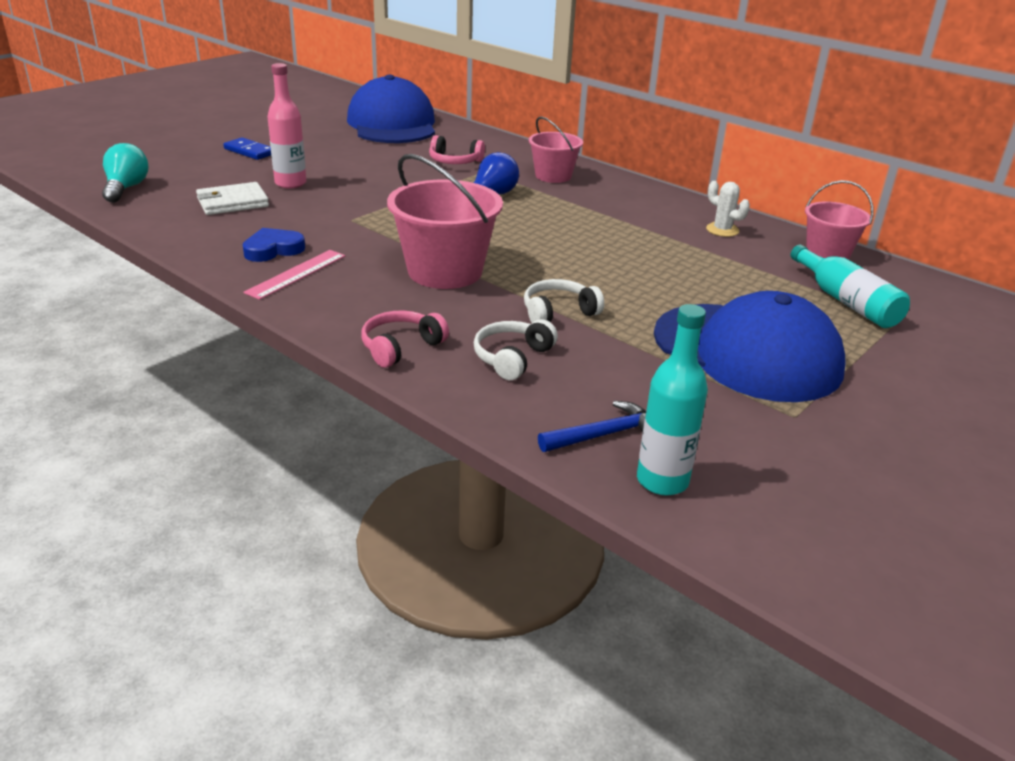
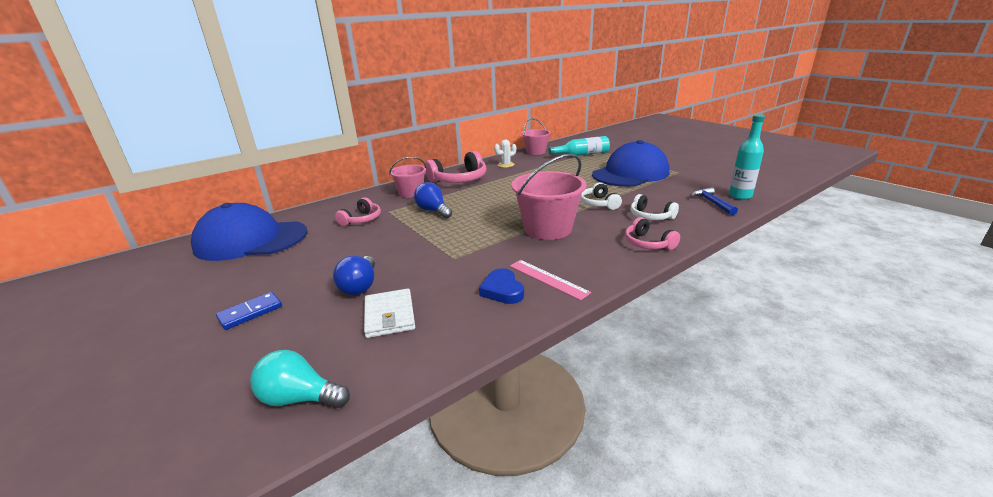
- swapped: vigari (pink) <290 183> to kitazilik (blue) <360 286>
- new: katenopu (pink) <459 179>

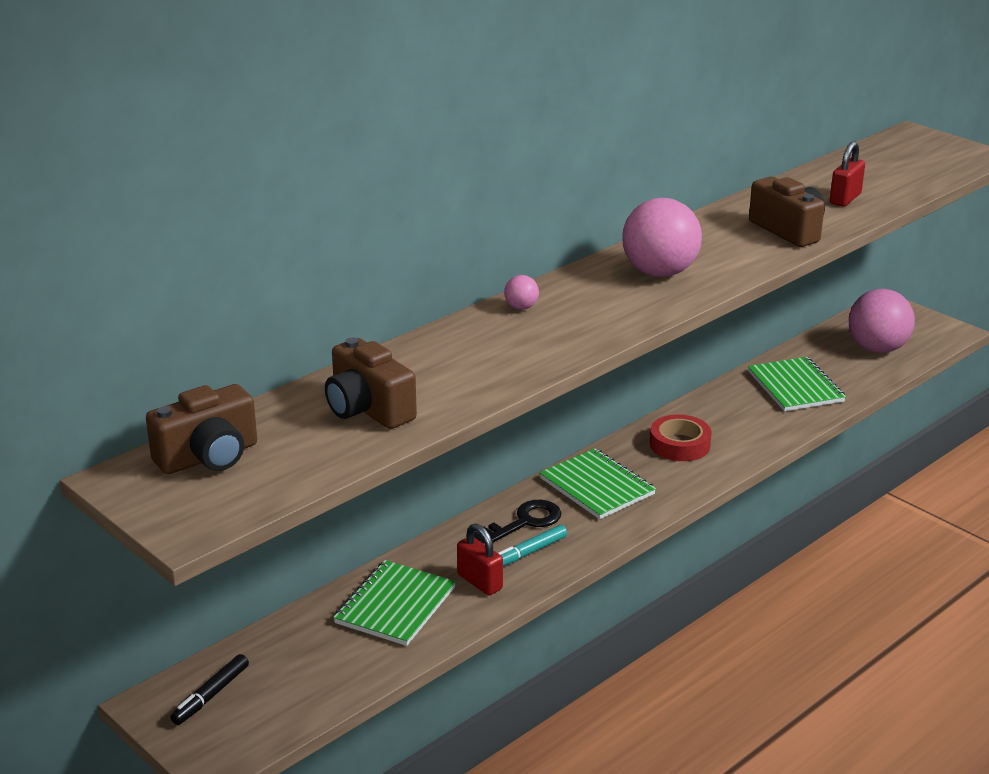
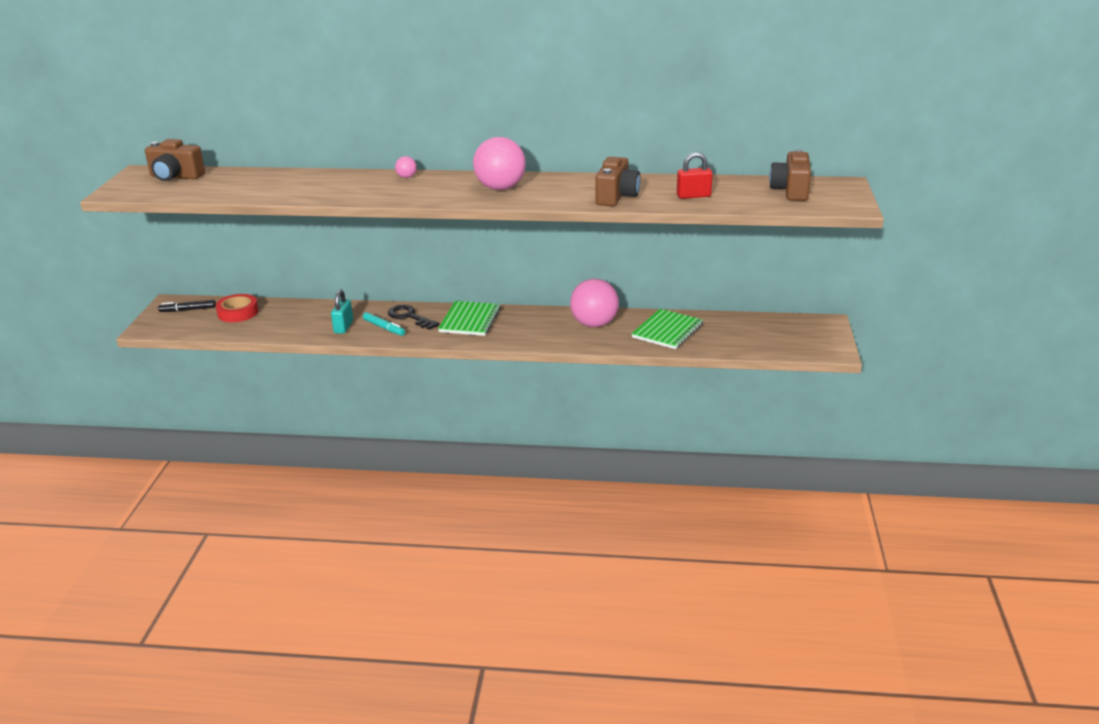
- shifted: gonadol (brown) <368 409> to <791 191>
- gone: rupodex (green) <395 605>
- repainted: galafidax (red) <480 582> to galafidax (turquoise) <343 327>
- rotated: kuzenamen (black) <524 522> = <409 317> 150 degrees counterclockwise
- rotated: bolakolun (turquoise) <528 553> = <384 328> 150 degrees counterclockwise
- shifted: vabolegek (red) <679 444> to <238 312>
- shifted: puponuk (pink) <877 349> to <594 324>

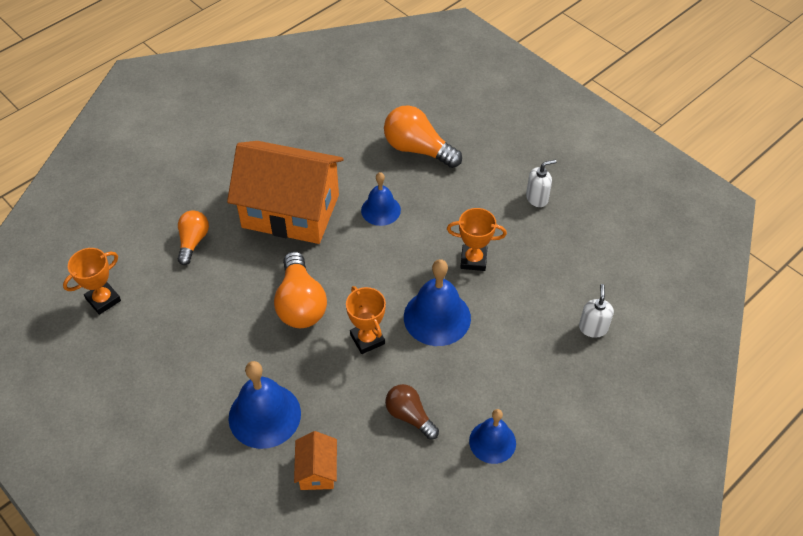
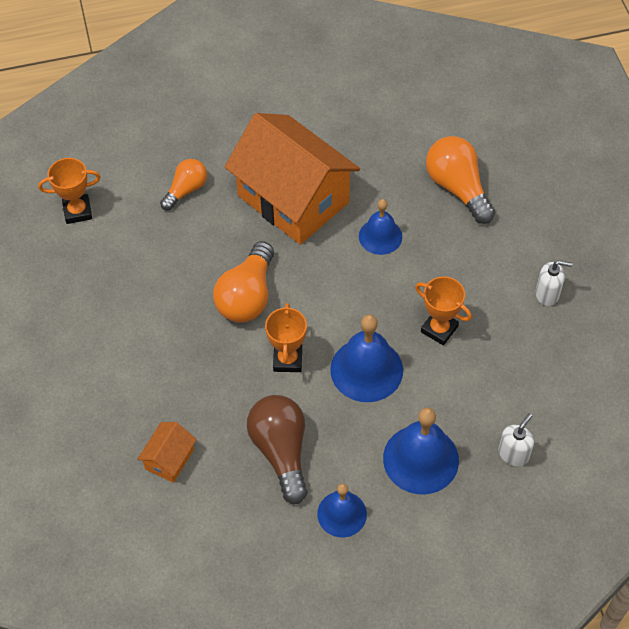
- shifted: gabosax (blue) <264 415> to <421 459>
- scaled: kitazilik (brown) <409 416> = <281 451> x1.61

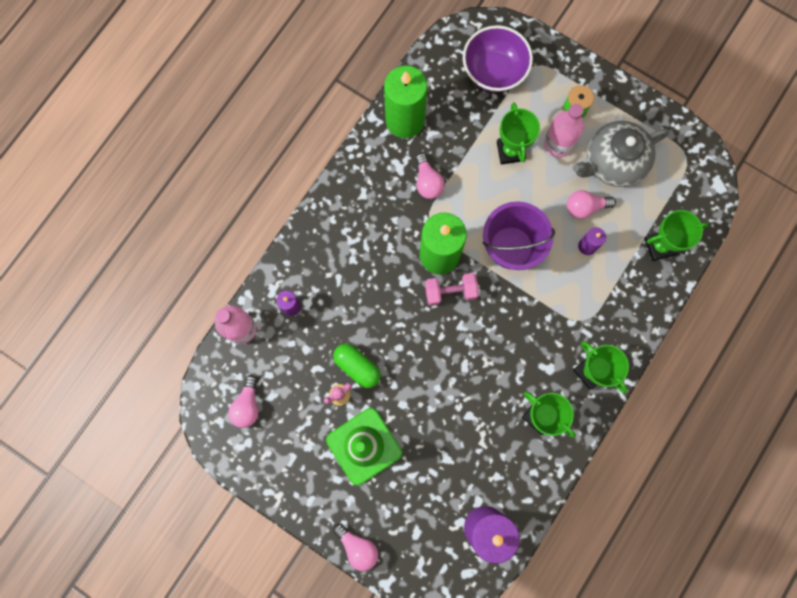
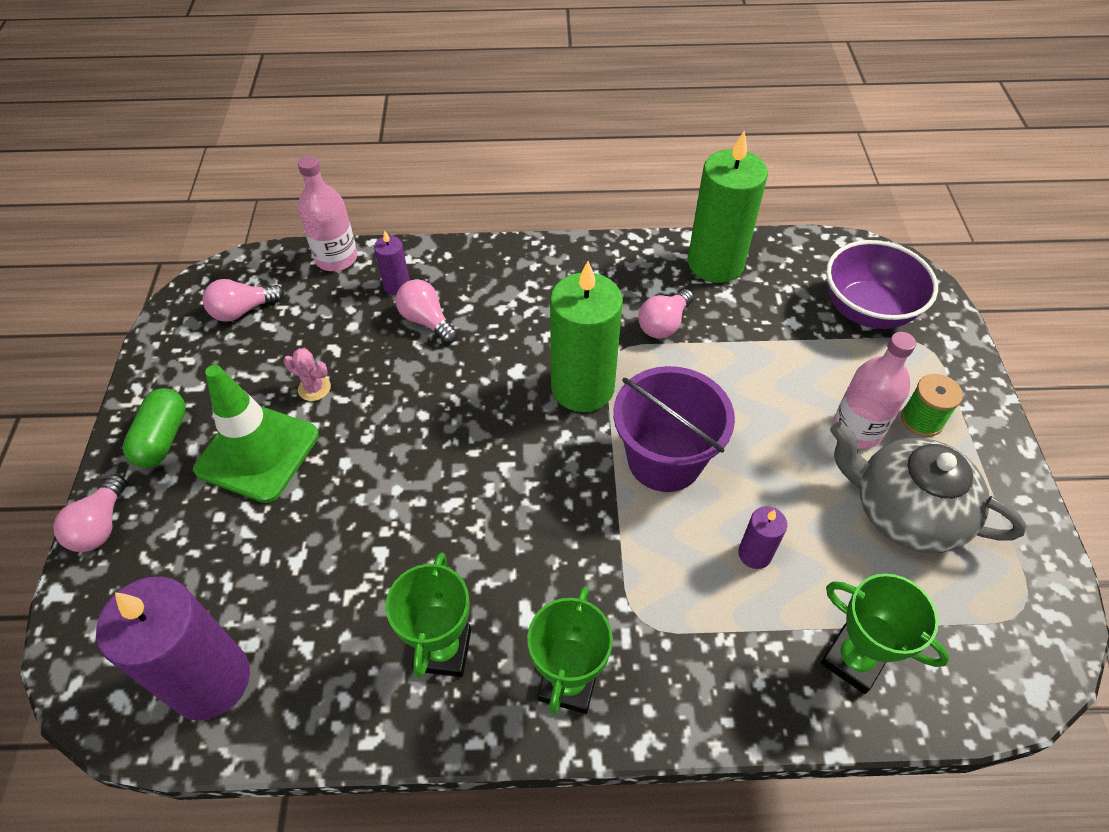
- shifted: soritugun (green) <357 367> to <163 438>
- gone: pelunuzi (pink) <450 292>
- gone: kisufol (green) <510 151>
- shifted: kitazilik (pink) <585 207> to <427 321>

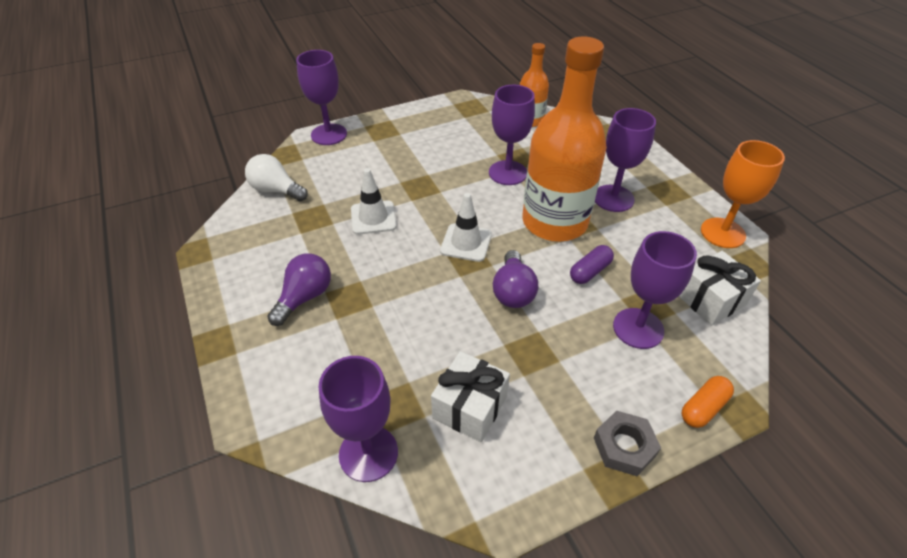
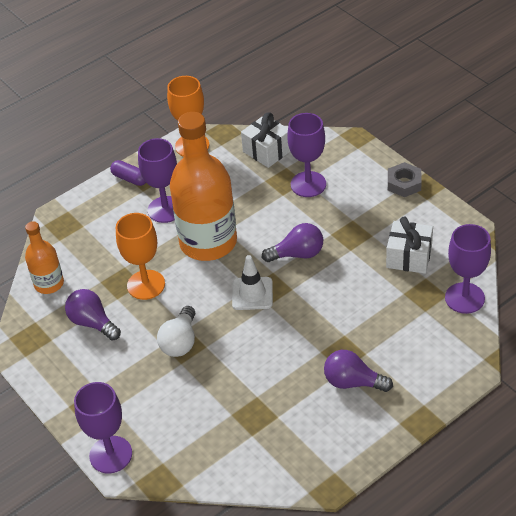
- shifted: kitazilik (white) <276 190> to <180 342>
- gone: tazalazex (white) <373 218>
- repainted: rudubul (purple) <507 173> to rudubul (orange) <146 285>
- shifted: soritugun (purple) <590 271> to <130 179>
- gone: soritugun (orange) <703 407>
- new: kitazilik (purple) <92 323>

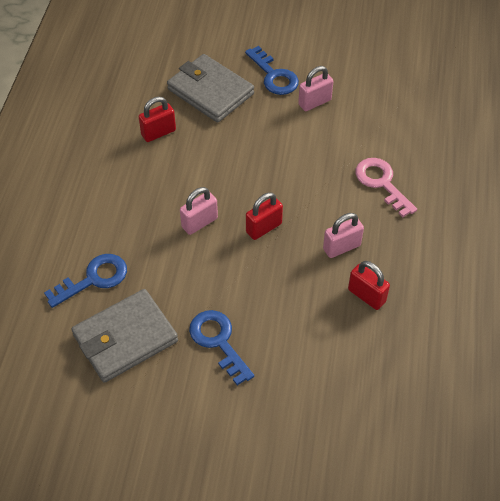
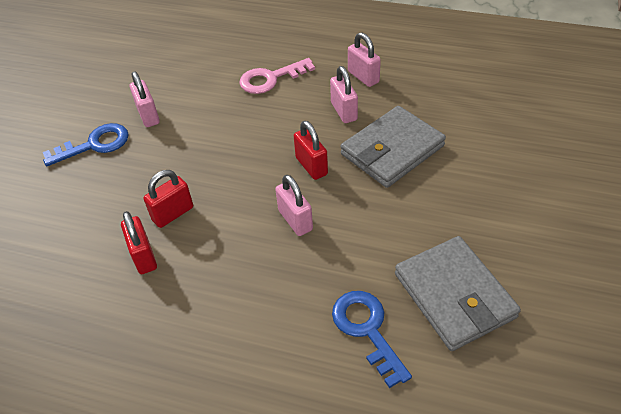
- shifted: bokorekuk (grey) <210 91> to <392 150>
- gone: kuzenamen (blue) <218 341>
- shifted: galafidax (red) <366 296> to <173 214>
- new: galafidax (pink) <363 77>

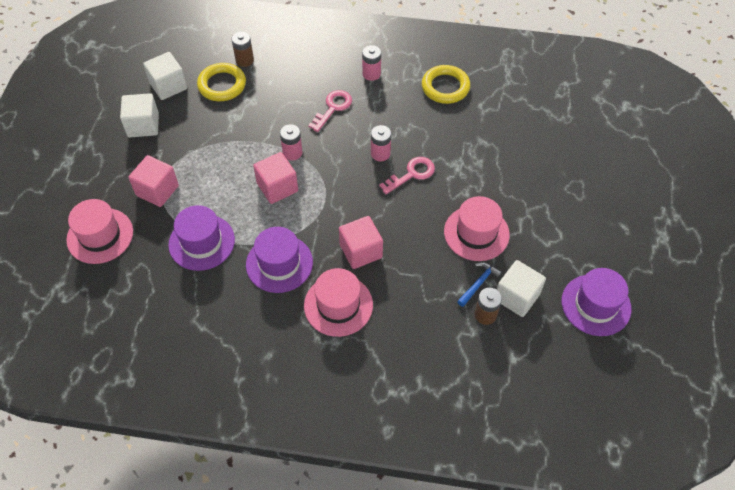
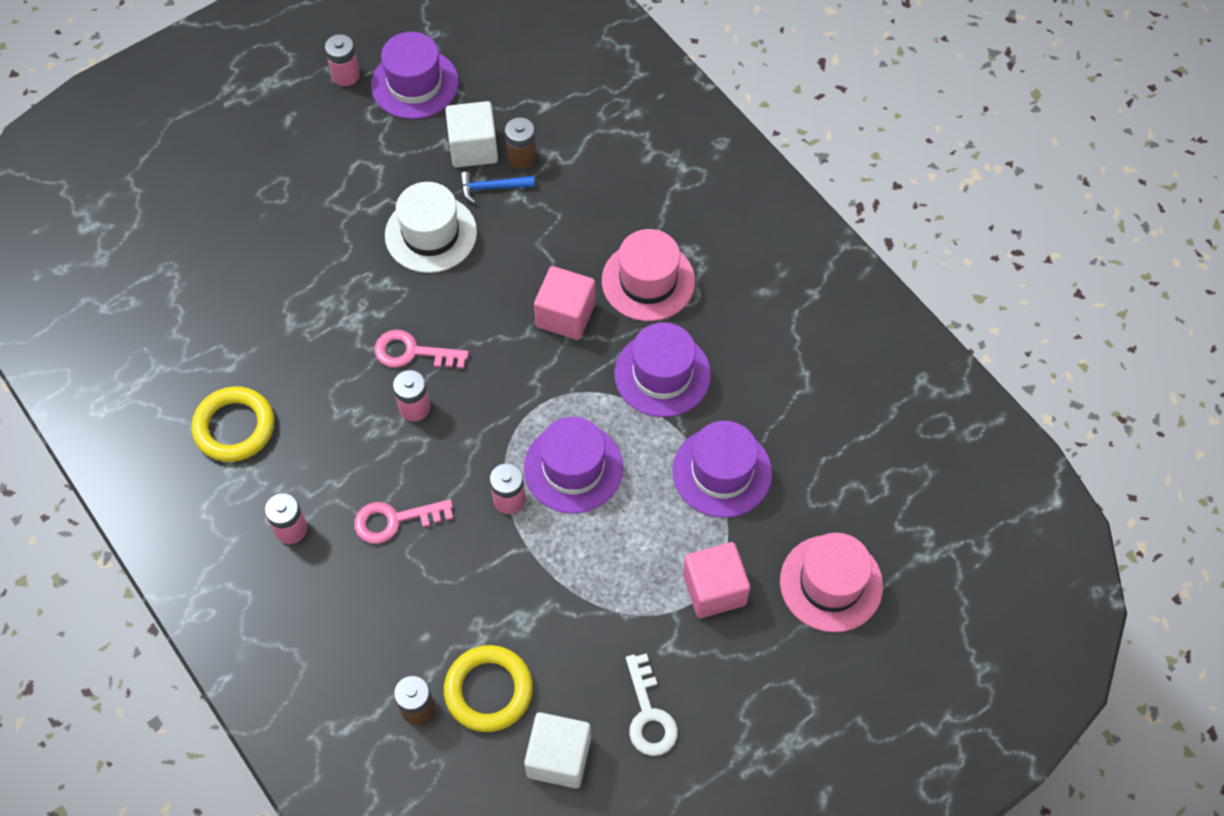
- swapped: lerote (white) <143 125> to kuzenamen (white) <649 714>
- swapped: lerote (pink) <277 187> to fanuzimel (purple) <573 468>
- repainted: fanuzimel (pink) <476 233> to fanuzimel (white) <431 234>
- new: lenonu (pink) <346 75>

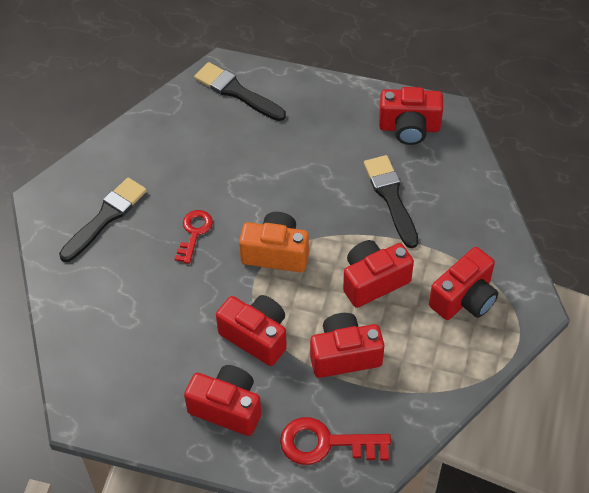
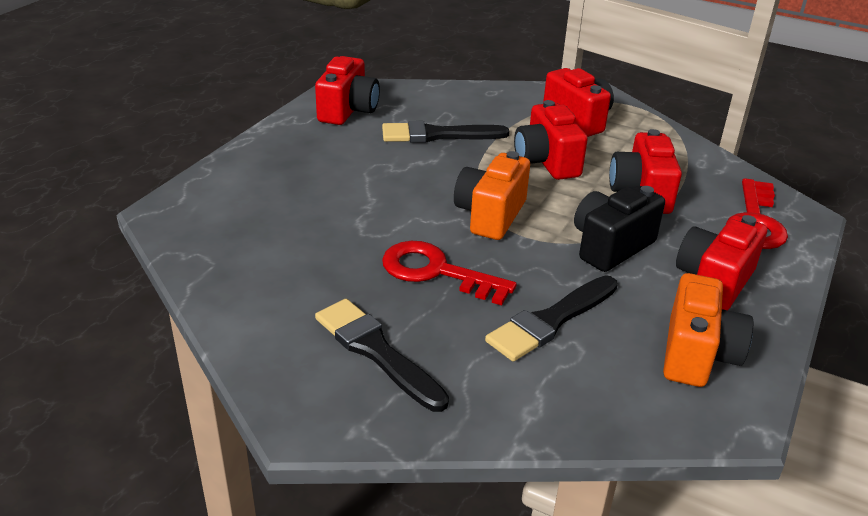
- scaled: kuzenamen (red) <194 233> = <437 272> x1.53
- shifted: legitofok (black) <236 92> to <551 321>
- repainted: gonadol (red) <256 336> to gonadol (black) <610 246>
- new: gonadol (orange) <697 354>

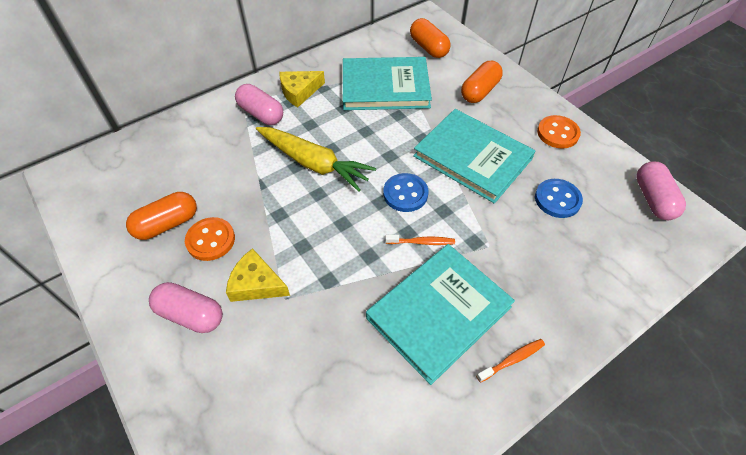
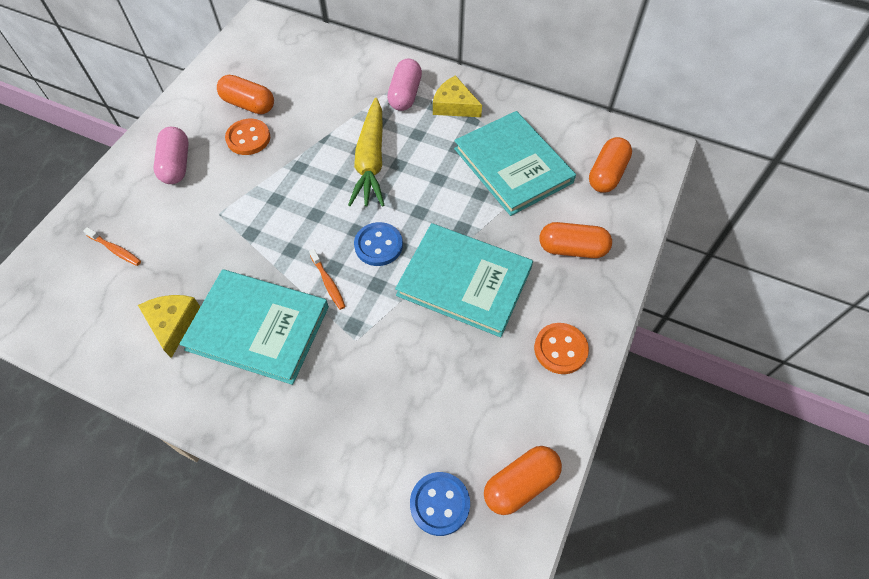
- shifted: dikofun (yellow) <256 283> to <172 323>
- rotated: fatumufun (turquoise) <472 157> = <464 281> 75 degrees counterclockwise
- shifted: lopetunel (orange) <512 360> to <115 250>
- shifted: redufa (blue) <557 199> to <439 504>
- repainted: soritugun (pink) <653 199> to soritugun (orange) <520 484>

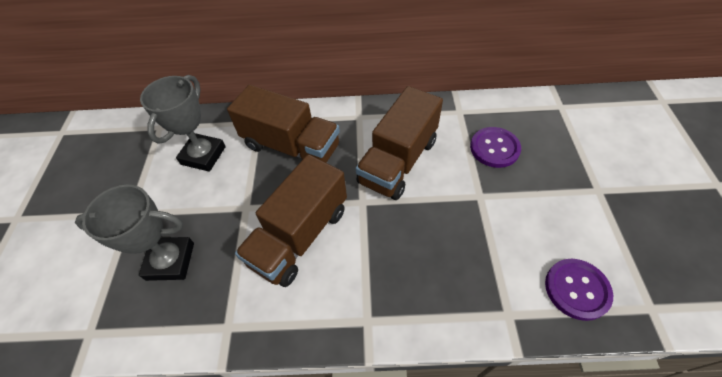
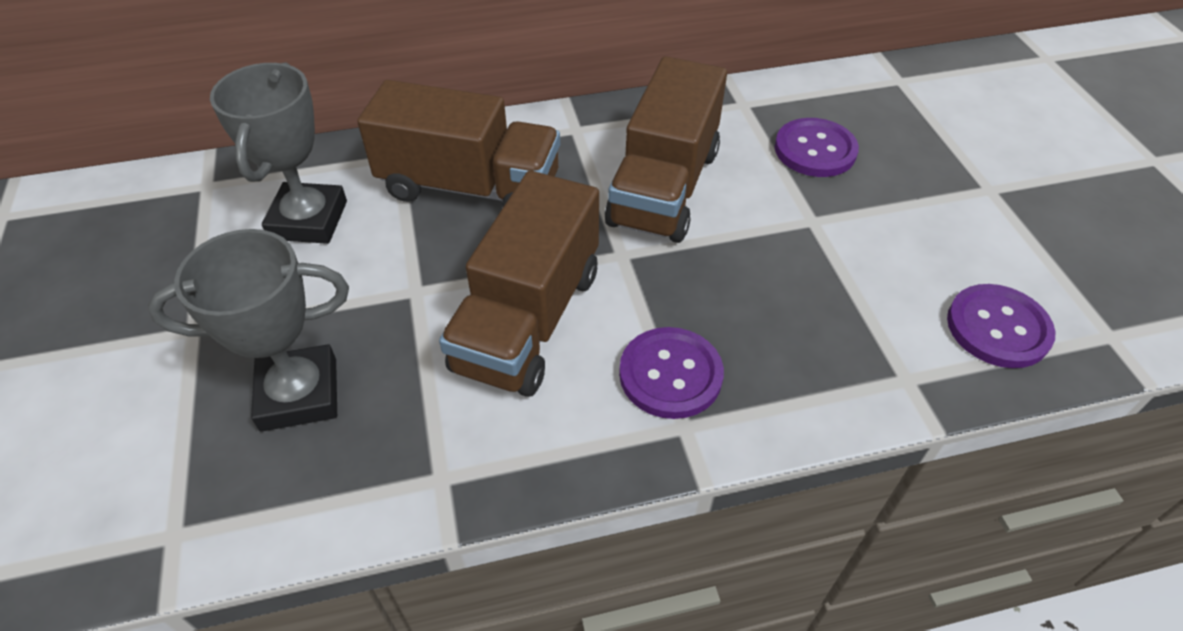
- new: redufa (purple) <670 374>

